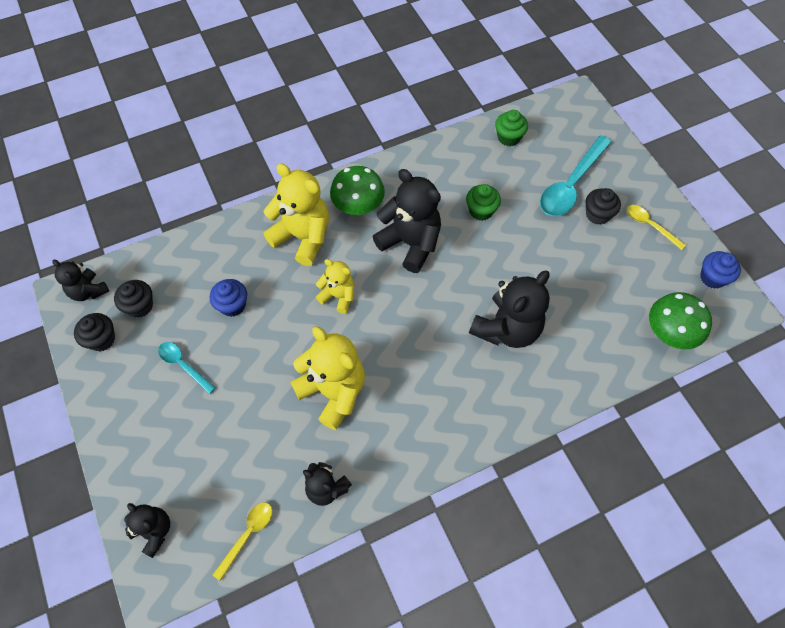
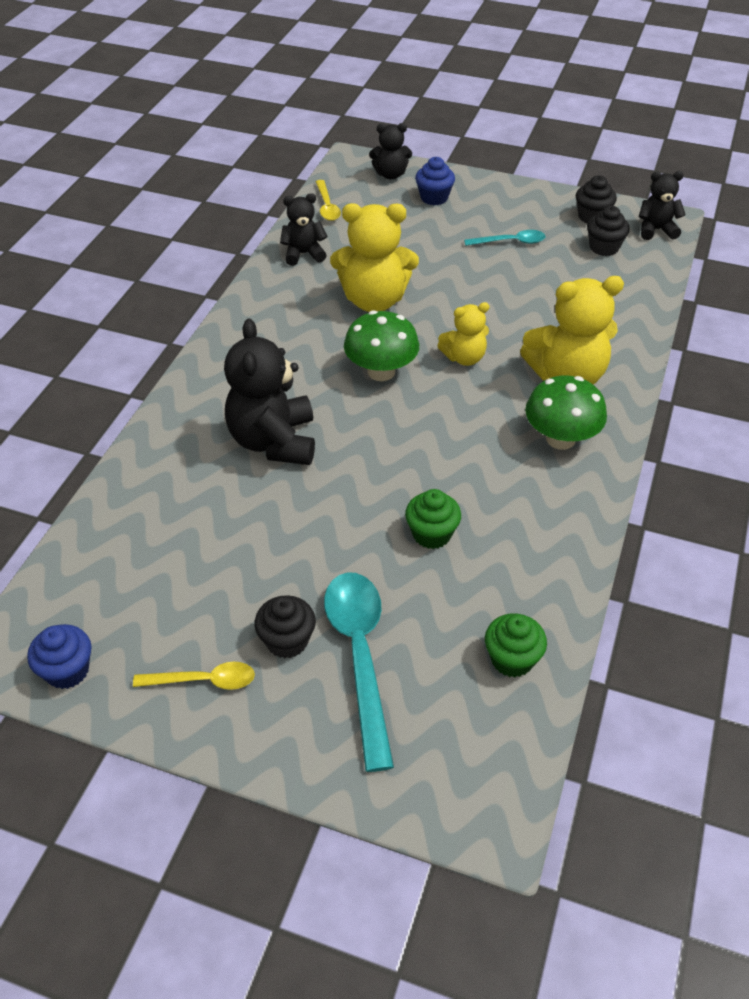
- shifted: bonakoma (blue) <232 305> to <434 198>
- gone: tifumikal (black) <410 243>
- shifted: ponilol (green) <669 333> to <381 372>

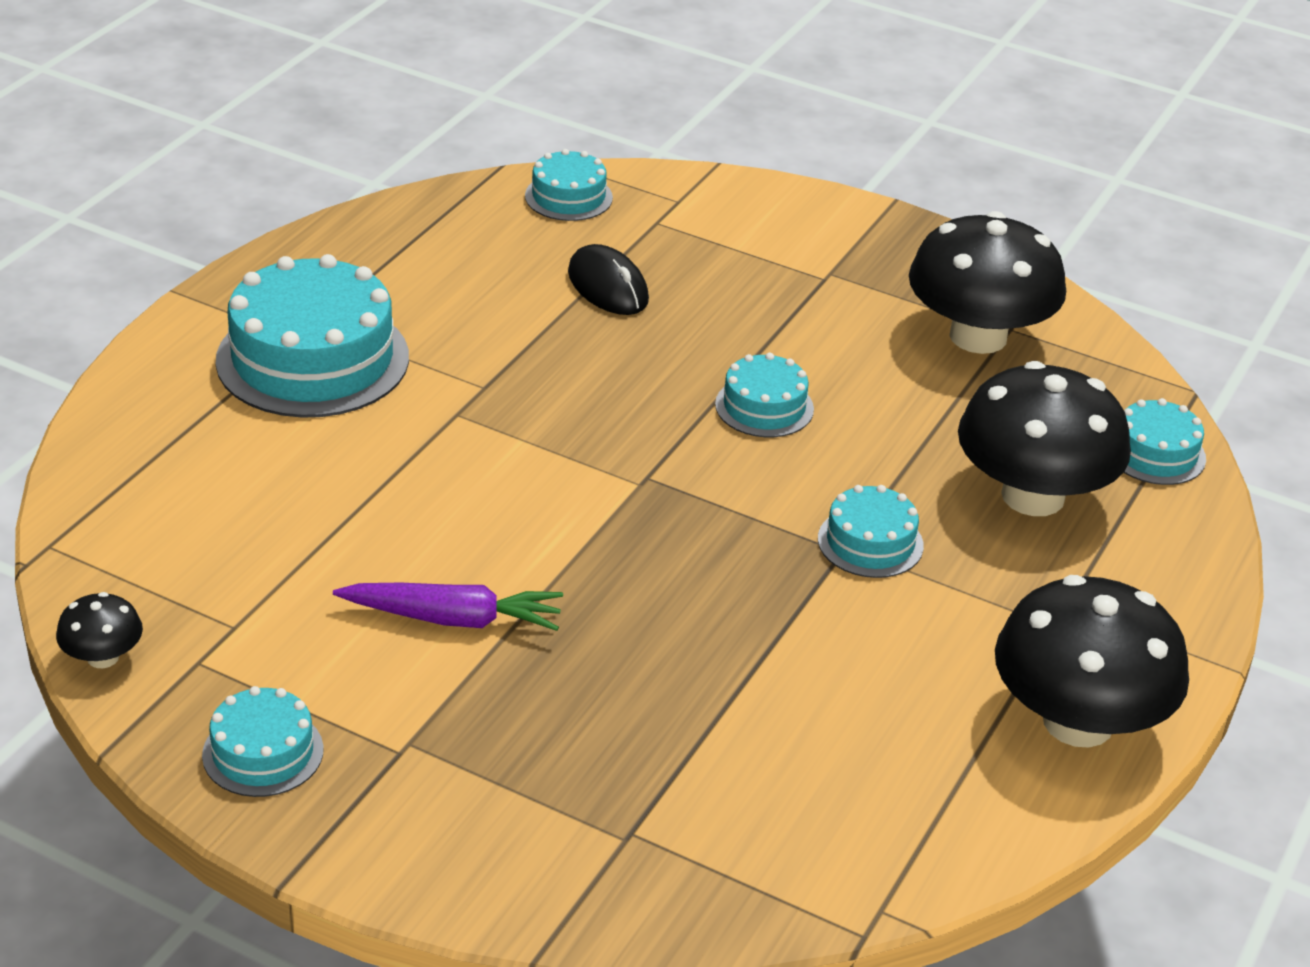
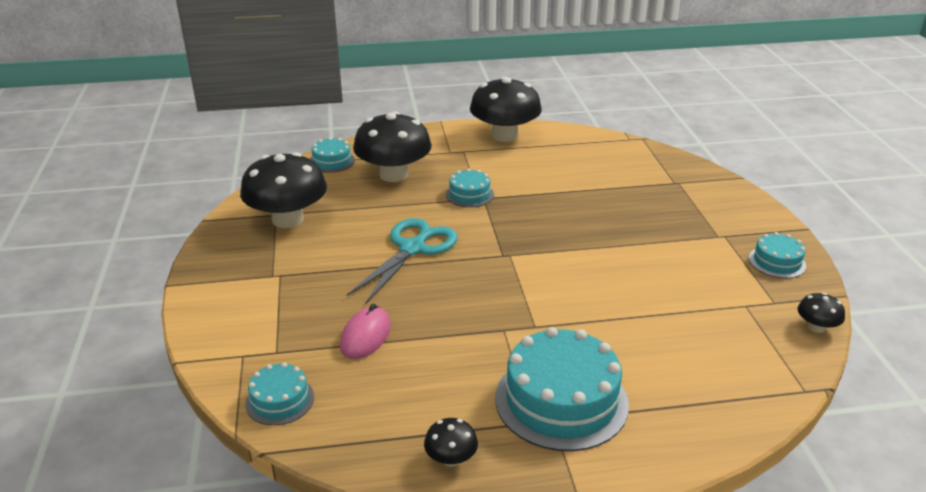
- gone: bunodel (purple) <453 618>
- repainted: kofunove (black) <608 286> to kofunove (pink) <365 336>
- swapped: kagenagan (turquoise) <764 407> to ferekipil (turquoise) <413 248>
- new: ponilol (black) <451 458>

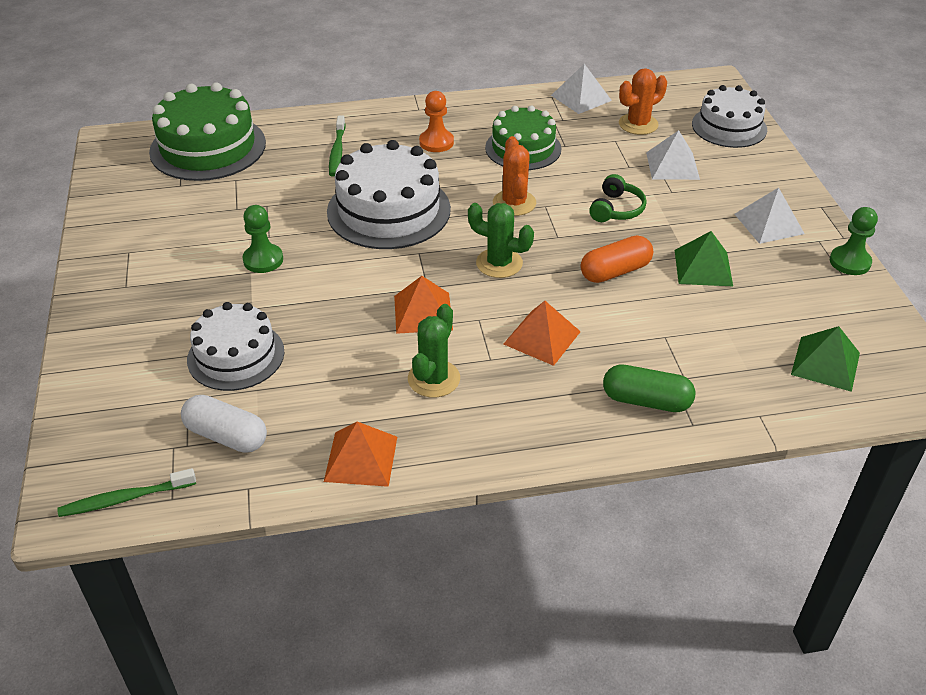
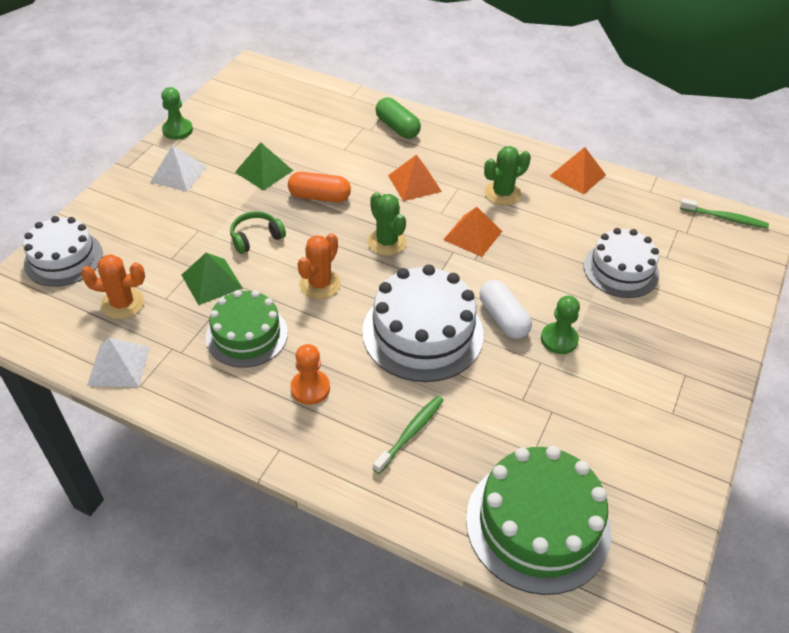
- shifted: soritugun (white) <226 436> to <503 318>
- gone: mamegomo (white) <672 165>
- shifted: mamegomo (green) <825 363> to <212 281>

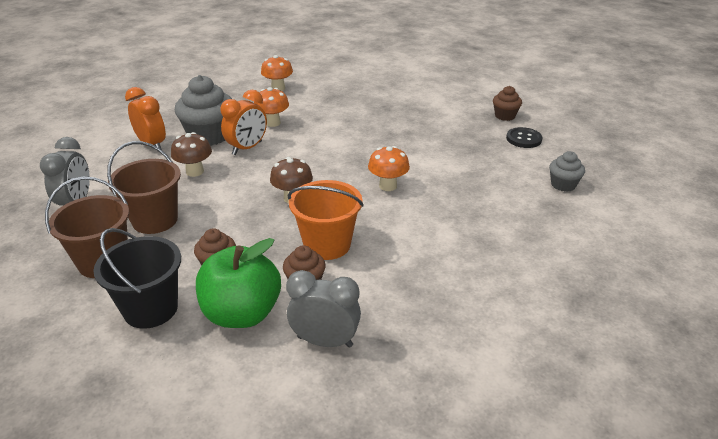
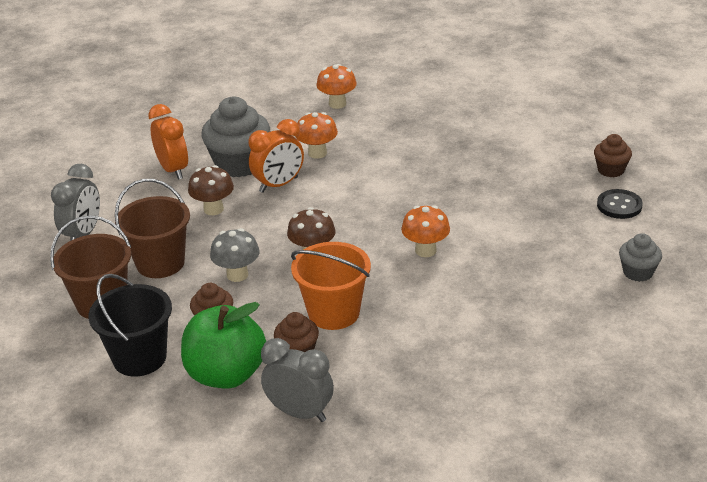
- new: ponilol (grey) <237 275>

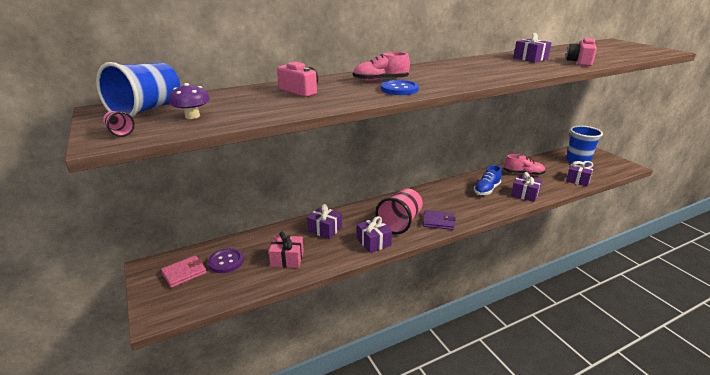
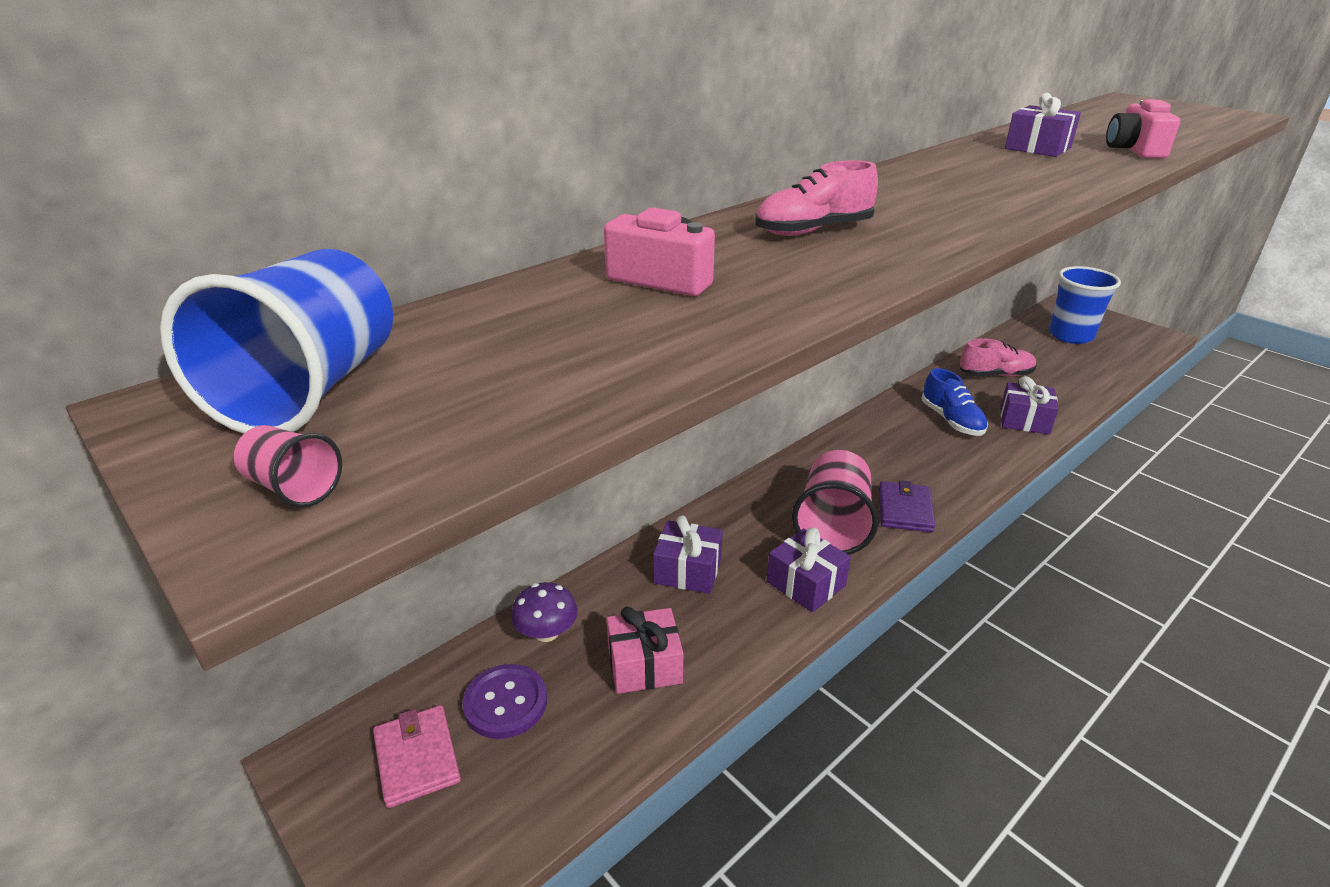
- rotated: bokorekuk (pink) <184 273> = <417 758> 60 degrees counterclockwise
- shifted: ponilol (purple) <192 116> to <546 632>
- gone: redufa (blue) <399 89>
- rotated: bokorekuk (purple) <438 222> = <905 510> 75 degrees counterclockwise
- rotated: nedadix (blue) <486 190> = <951 421> 45 degrees counterclockwise
- gone: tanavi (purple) <578 180>

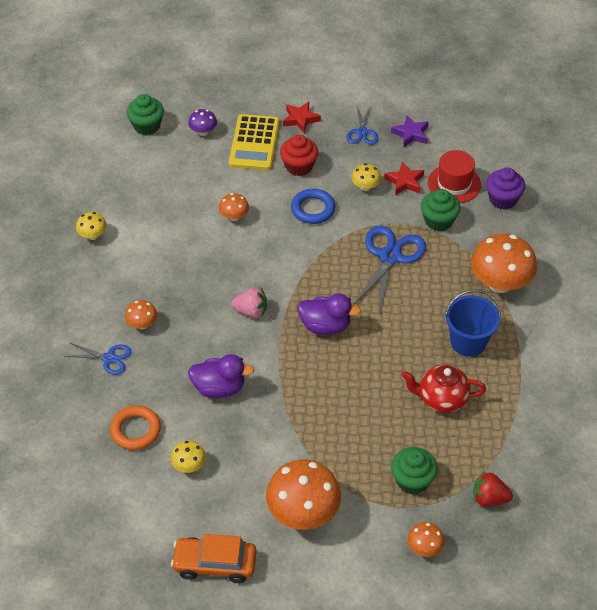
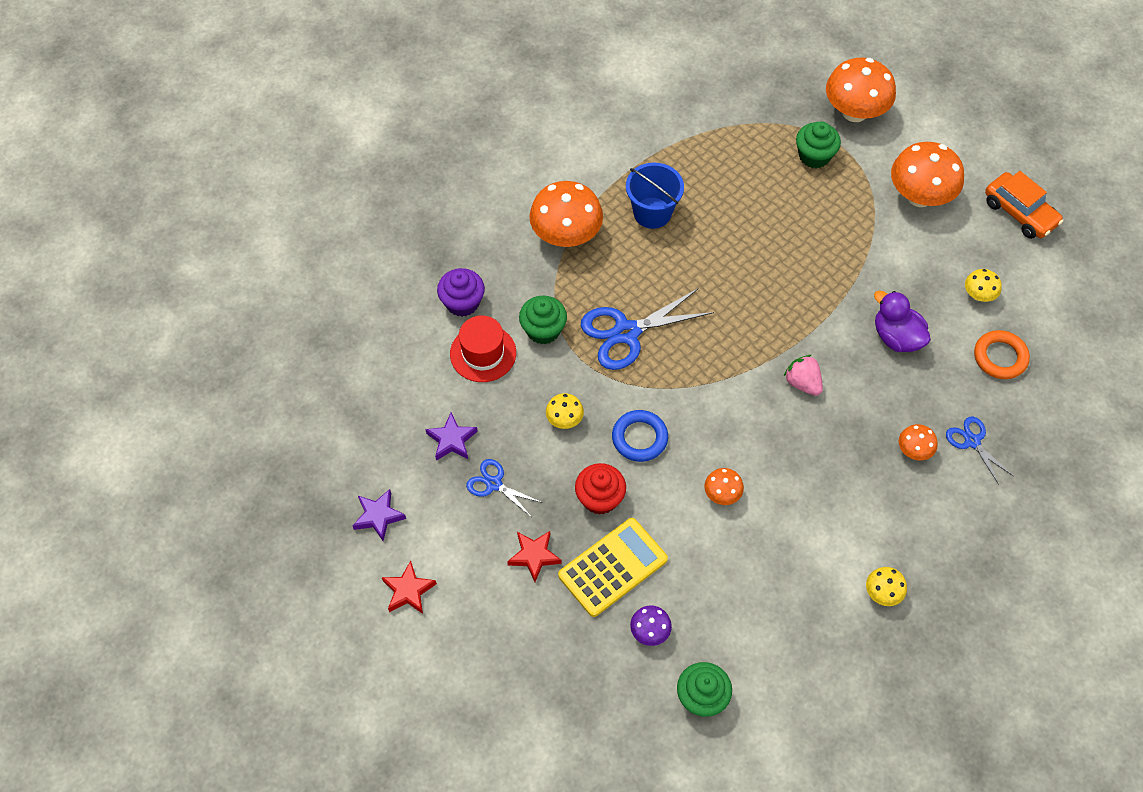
- gone: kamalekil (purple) <325 326>
- rotated: ferekipil (blue) <362 132> = <494 484> 105 degrees counterclockwise
- shifted: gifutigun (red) <404 181> to <408 591>
- gone: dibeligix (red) <441 399>
- scaled: ponilol (orange) <424 548> = <854 112> x2.06
- gone: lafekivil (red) <489 498>
- new: gifutigun (purple) <378 516>

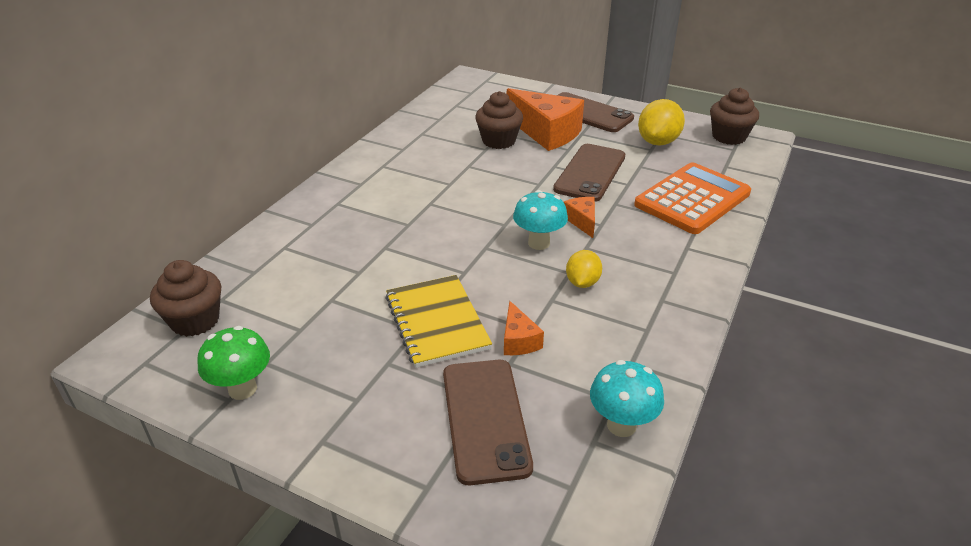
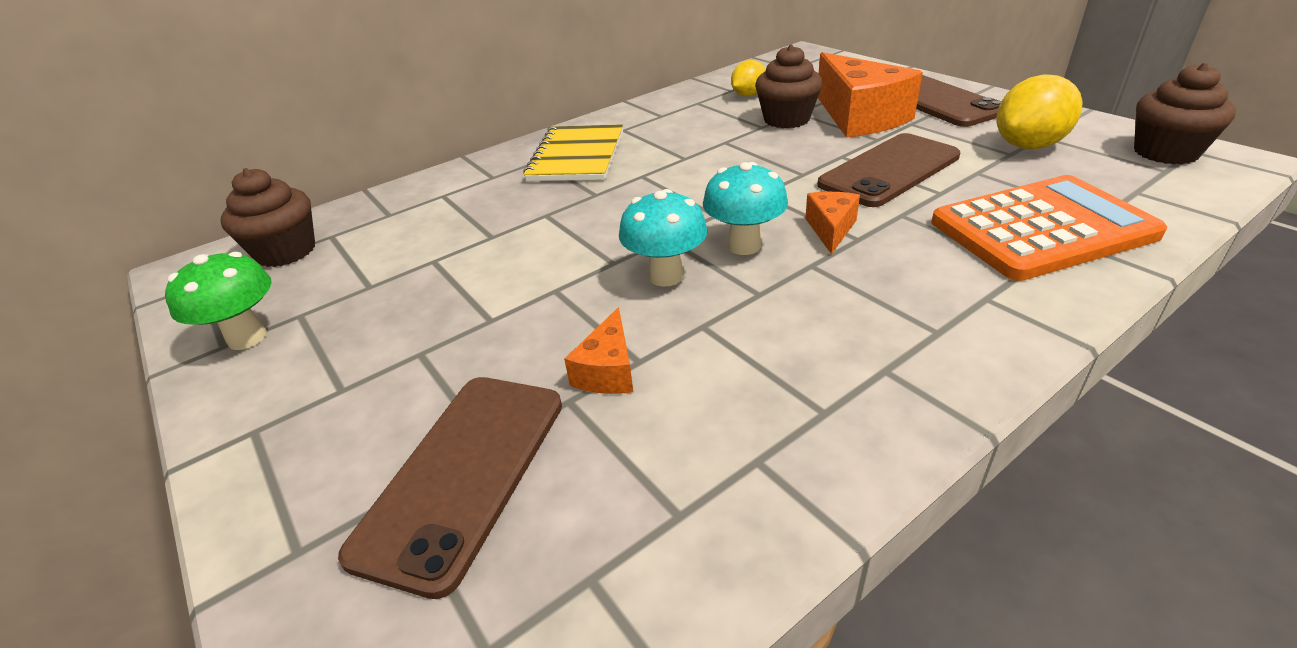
- shifted: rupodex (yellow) <437 322> to <577 156>
- shifted: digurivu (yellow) <582 282> to <748 95>
- shifted: ponilol (turquoise) <621 425> to <666 276>

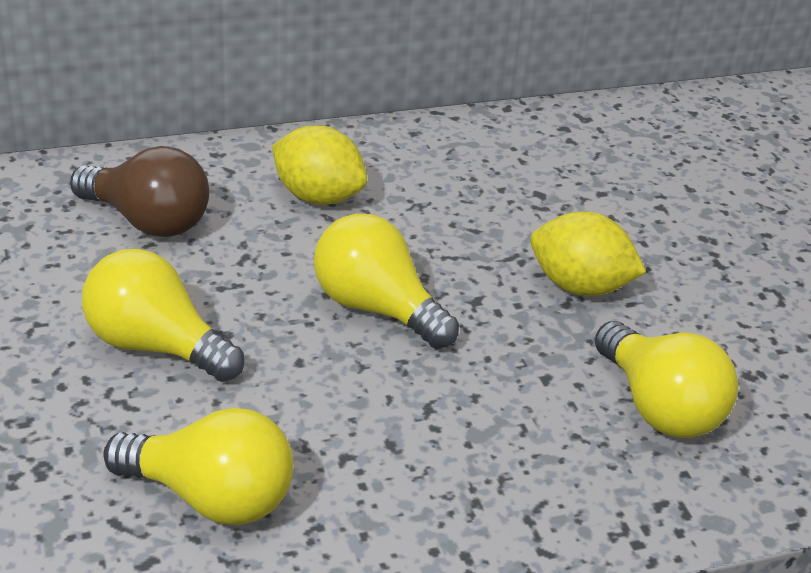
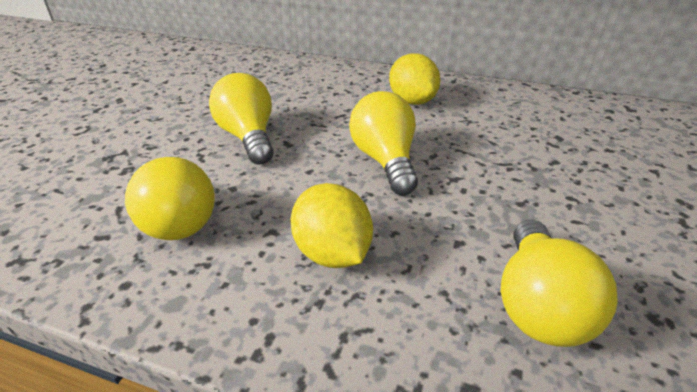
- gone: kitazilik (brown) <148 221>
- shifted: digurivu (yellow) <580 286> to <332 253>

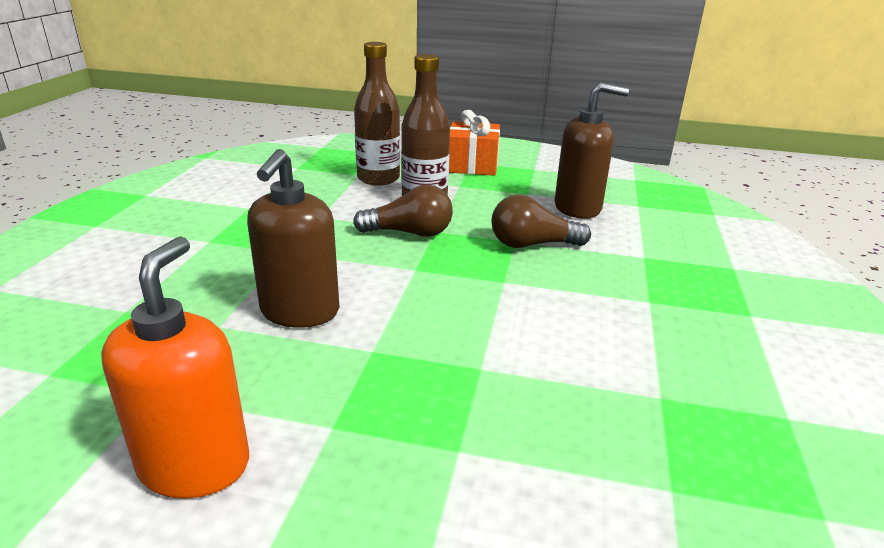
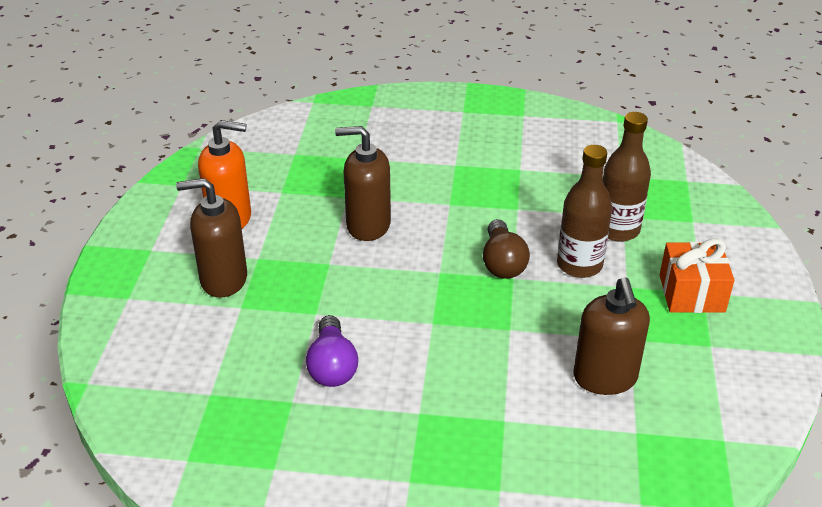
- gone: kitazilik (brown) <532 244>
- new: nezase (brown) <223 279>
- new: kitazilik (purple) <332 366>

